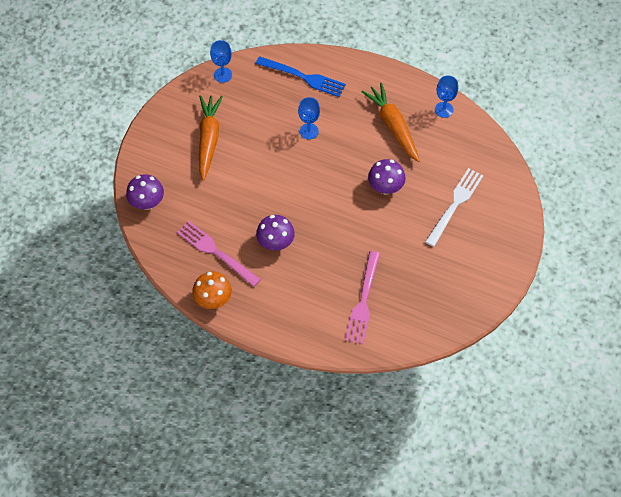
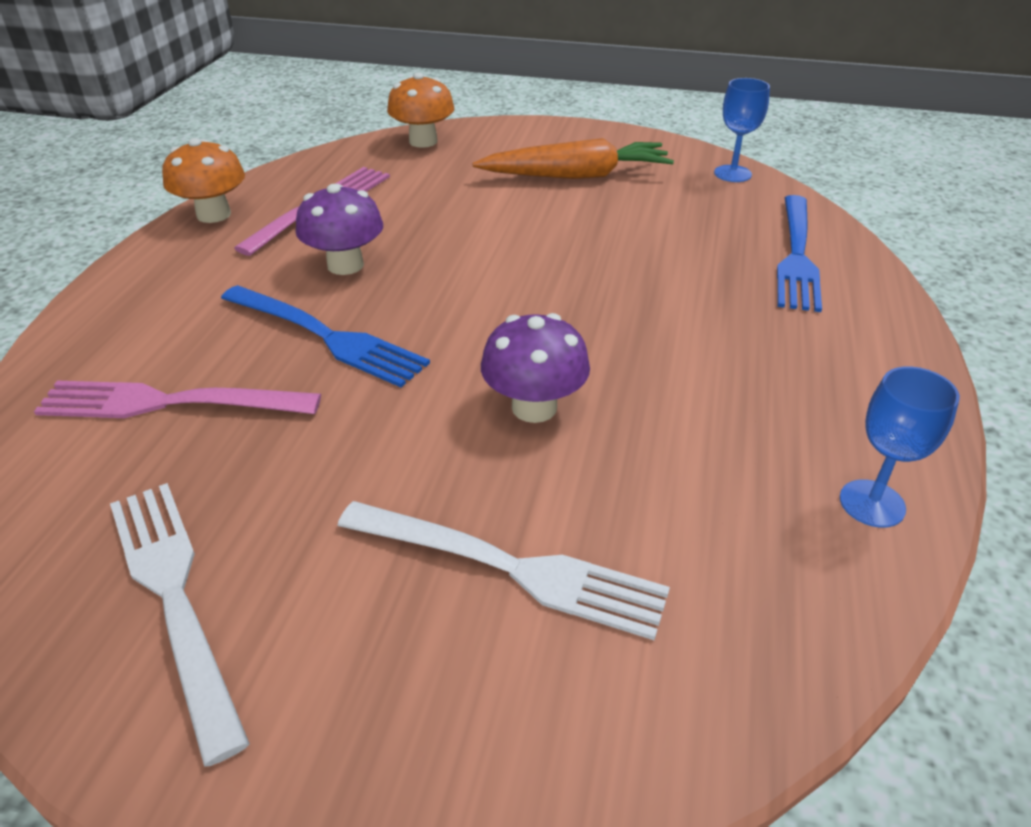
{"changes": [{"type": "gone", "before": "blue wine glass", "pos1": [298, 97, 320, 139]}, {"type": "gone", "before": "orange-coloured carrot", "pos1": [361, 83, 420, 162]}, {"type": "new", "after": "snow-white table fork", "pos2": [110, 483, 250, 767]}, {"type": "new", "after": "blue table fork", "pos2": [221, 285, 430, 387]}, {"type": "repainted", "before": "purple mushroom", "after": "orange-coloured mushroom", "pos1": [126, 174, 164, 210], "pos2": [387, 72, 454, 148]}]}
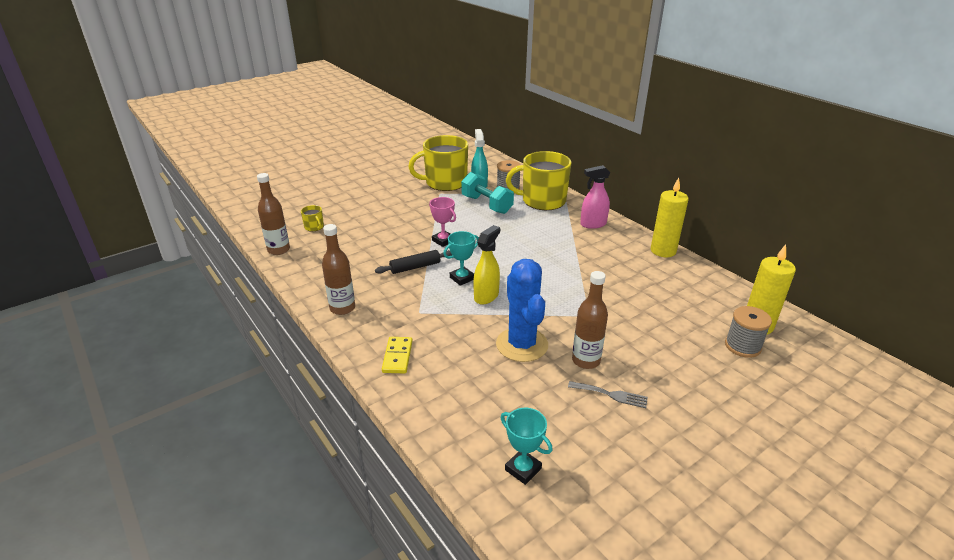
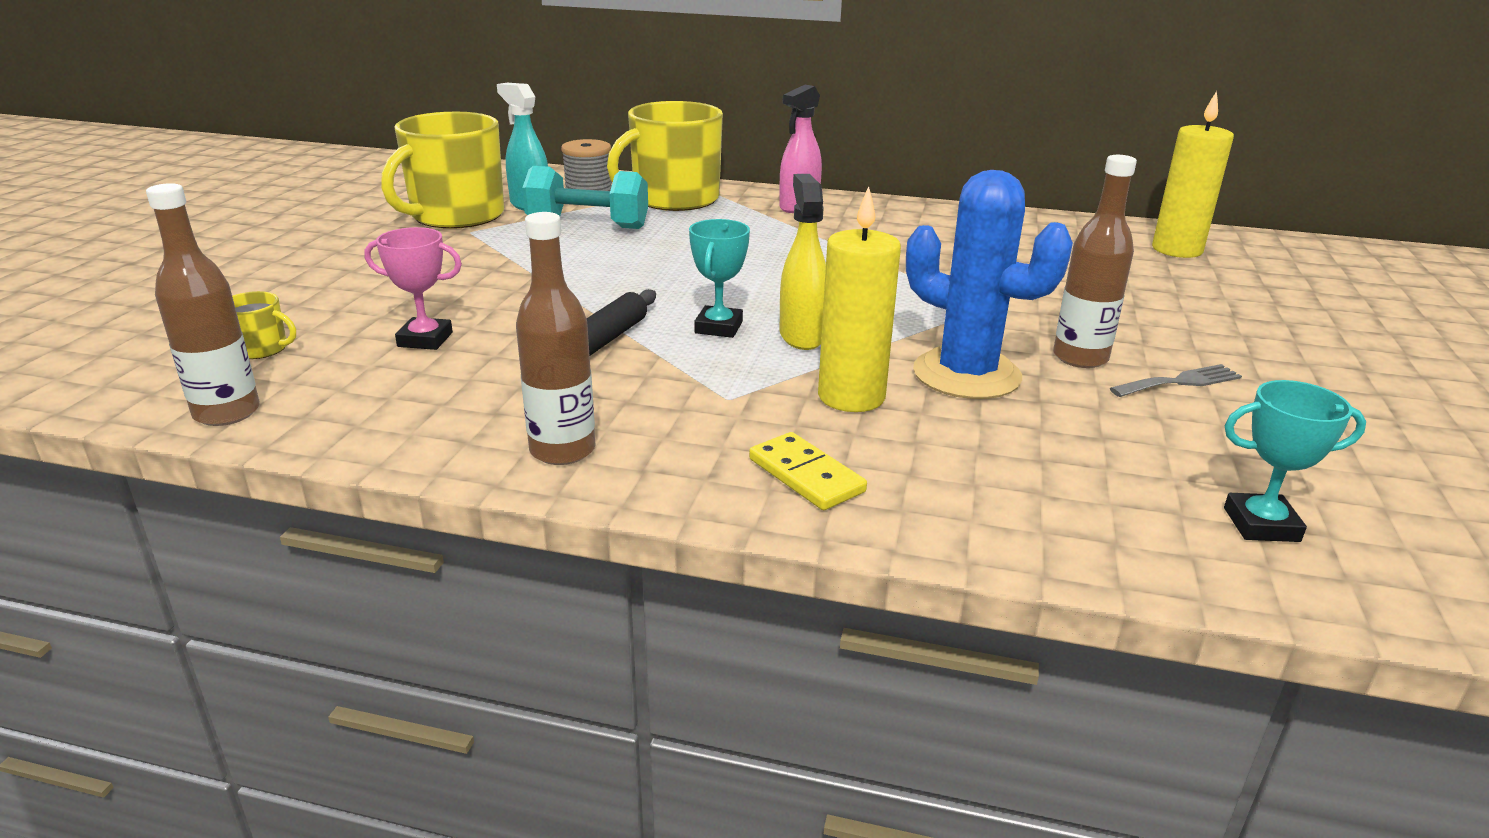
{"changes": [{"type": "gone", "before": "ash-grey reel of thread", "pos1": [725, 306, 772, 358]}, {"type": "shifted", "before": "rose-pink award cup", "pos1": [429, 197, 456, 247], "pos2": [364, 227, 462, 350]}, {"type": "shifted", "before": "yellow candle", "pos1": [651, 178, 689, 257], "pos2": [818, 186, 901, 412]}]}
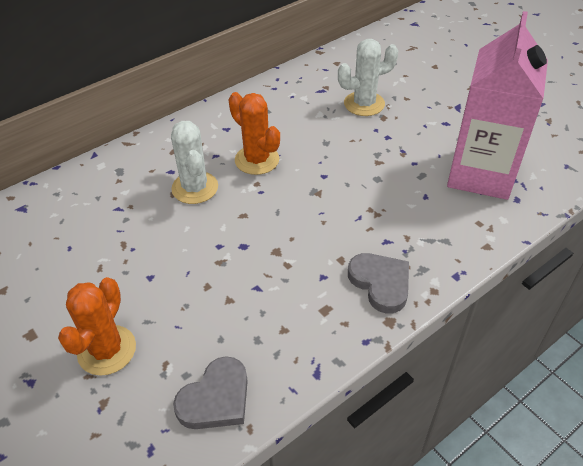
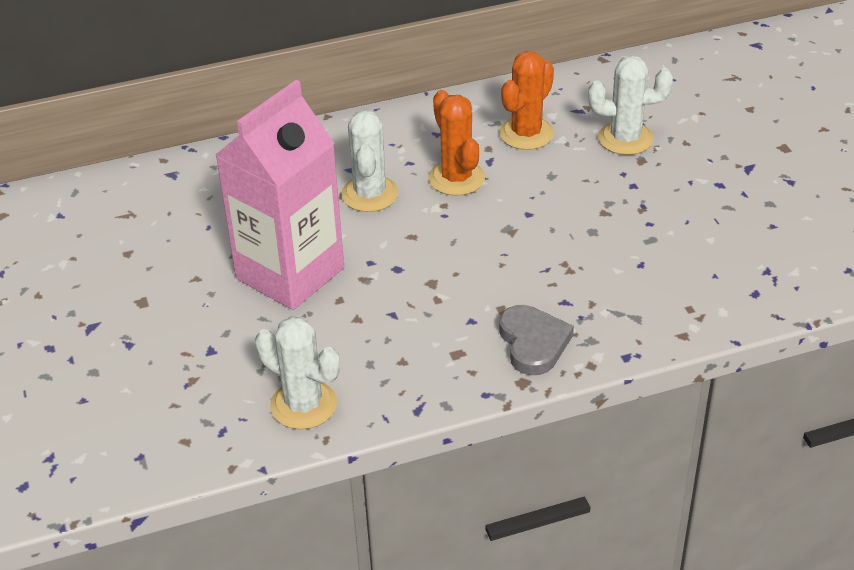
{"changes": [{"type": "shifted", "before": "orange-coloured prickly plant", "pos1": [58, 277, 136, 376], "pos2": [499, 51, 554, 150]}, {"type": "shifted", "before": "rose-pink carton", "pos1": [447, 11, 548, 200], "pos2": [215, 80, 344, 310]}, {"type": "swapped", "before": "ash-grey heart", "after": "snow-white prickly plant", "pos1": [173, 356, 248, 429], "pos2": [255, 316, 340, 430]}]}
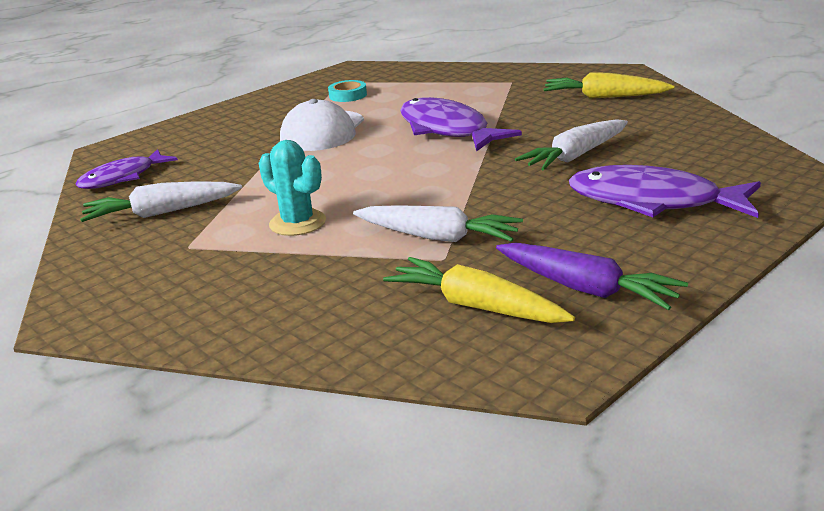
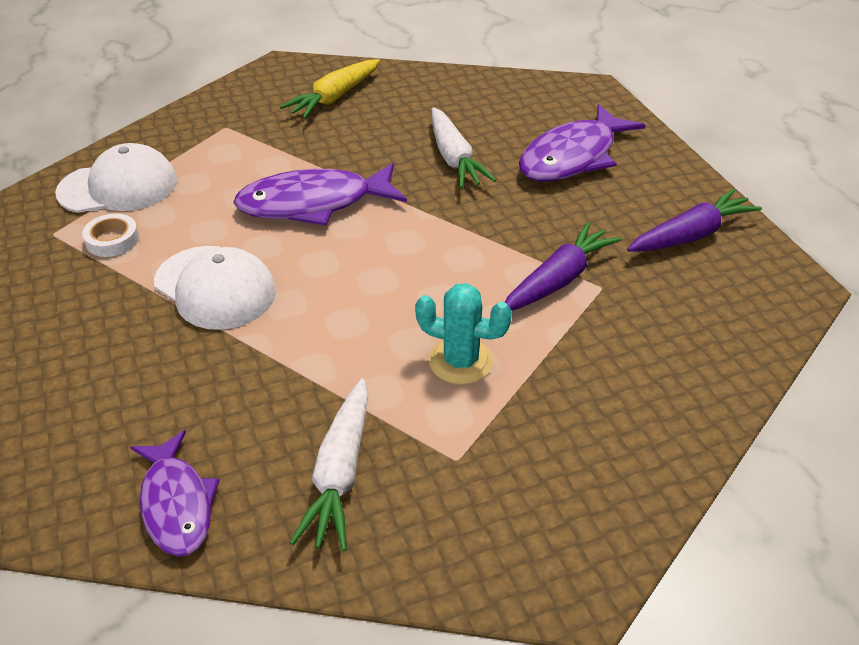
{"changes": [{"type": "gone", "before": "yellow carrot", "pos1": [383, 257, 575, 323]}, {"type": "new", "after": "snow-white baseball cap", "pos2": [55, 143, 177, 213]}, {"type": "repainted", "before": "teal tape", "after": "snow-white tape", "pos1": [328, 80, 367, 102], "pos2": [82, 214, 139, 257]}, {"type": "repainted", "before": "snow-white carrot", "after": "purple carrot", "pos1": [353, 205, 523, 242], "pos2": [505, 221, 622, 311]}, {"type": "rotated", "before": "teal prickly plant", "pos1": [259, 140, 326, 236], "pos2": [415, 283, 512, 385], "turn": 45}]}
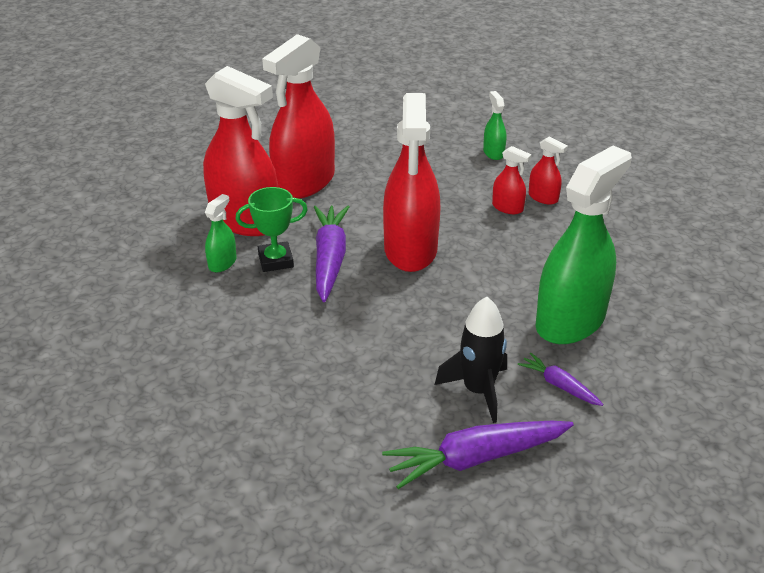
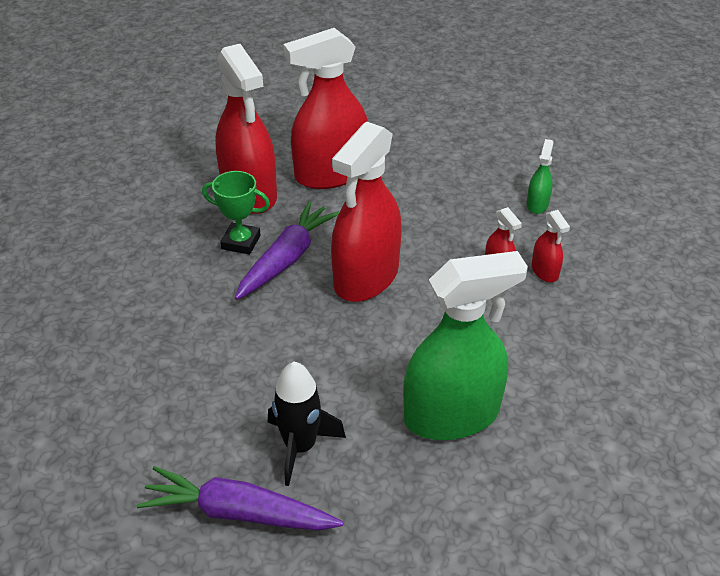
{"changes": [{"type": "gone", "before": "emerald sprayer", "pos1": [205, 194, 237, 272]}, {"type": "gone", "before": "purple carrot", "pos1": [518, 353, 604, 406]}]}
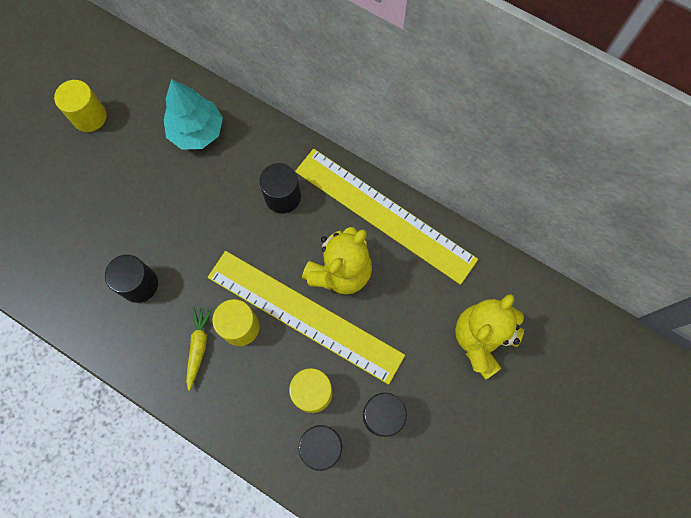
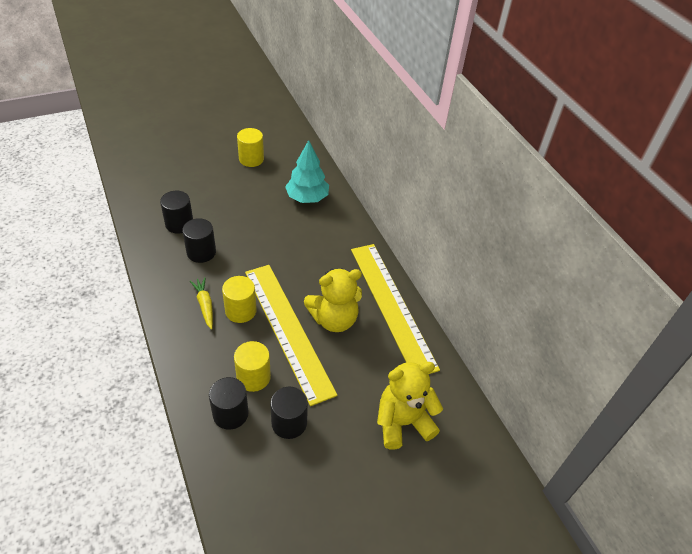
{"changes": [{"type": "shifted", "before": "jet-black cylinder shape", "pos1": [260, 163, 301, 214], "pos2": [160, 191, 193, 234]}, {"type": "rotated", "before": "yellow carrot", "pos1": [186, 307, 212, 391], "pos2": [190, 277, 213, 330], "turn": -60}]}
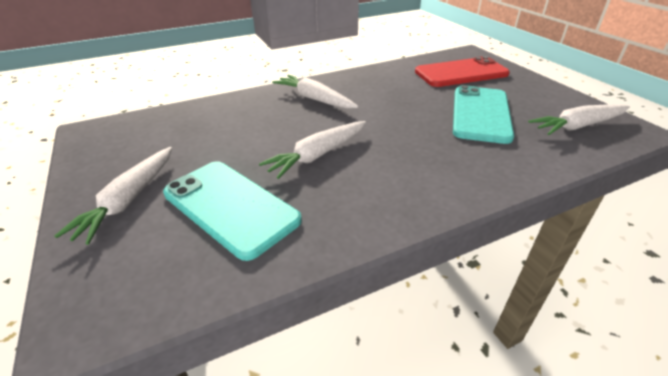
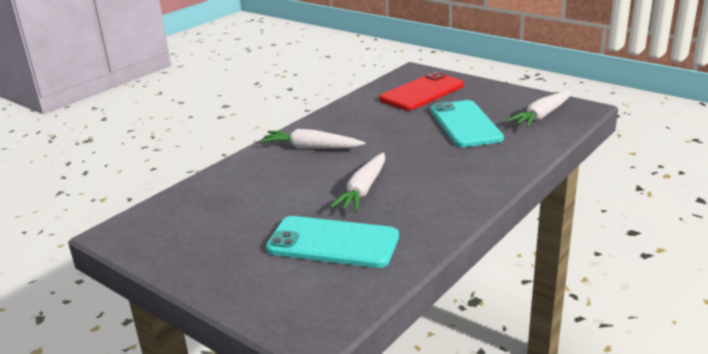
{"changes": [{"type": "gone", "before": "snow-white carrot", "pos1": [55, 147, 172, 245]}]}
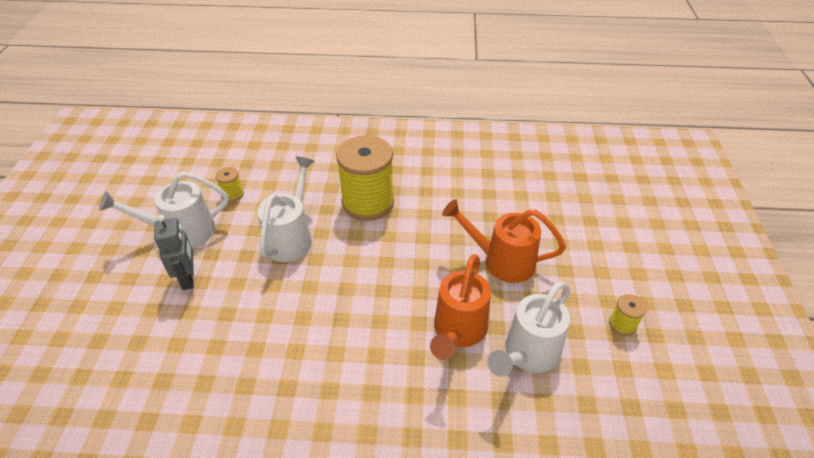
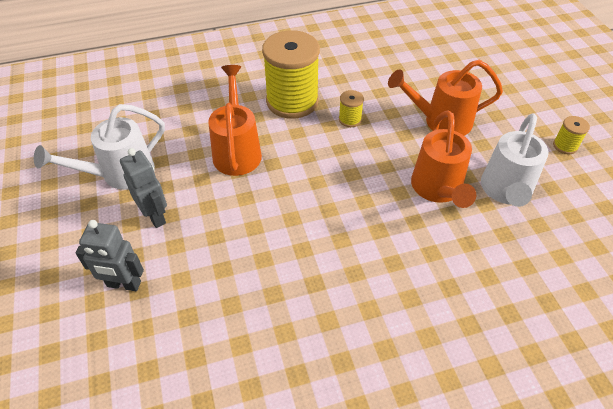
{"changes": [{"type": "new", "after": "ash-grey toy robot", "pos2": [75, 220, 144, 291]}, {"type": "shifted", "before": "yellow reel of thread", "pos1": [215, 167, 244, 202], "pos2": [339, 90, 364, 127]}, {"type": "repainted", "before": "snow-white watering pot", "after": "orange-coloured watering pot", "pos1": [257, 156, 314, 262], "pos2": [208, 65, 262, 176]}]}
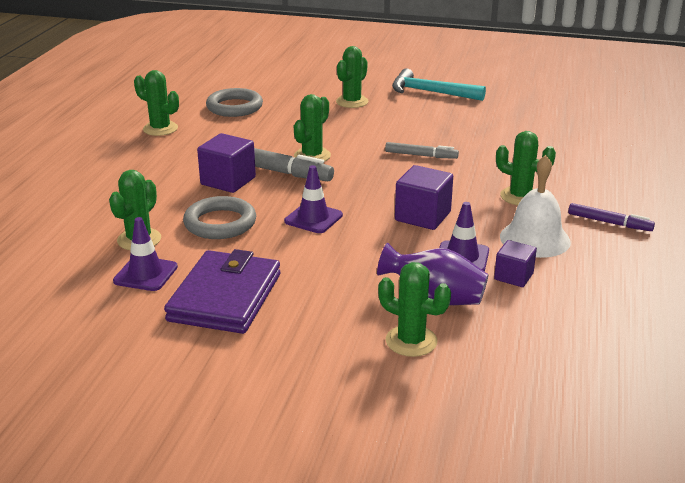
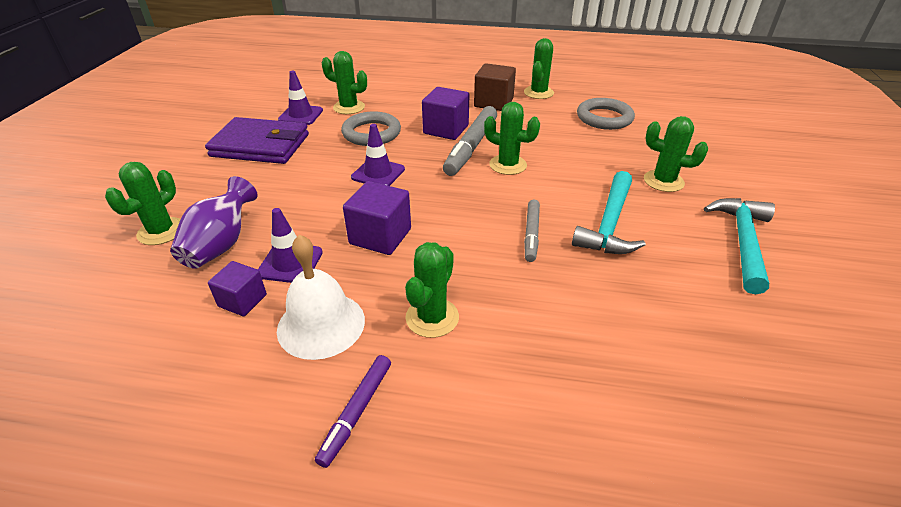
{"changes": [{"type": "new", "after": "brown block", "pos2": [474, 63, 516, 111]}, {"type": "new", "after": "teal hammer", "pos2": [572, 171, 646, 254]}]}
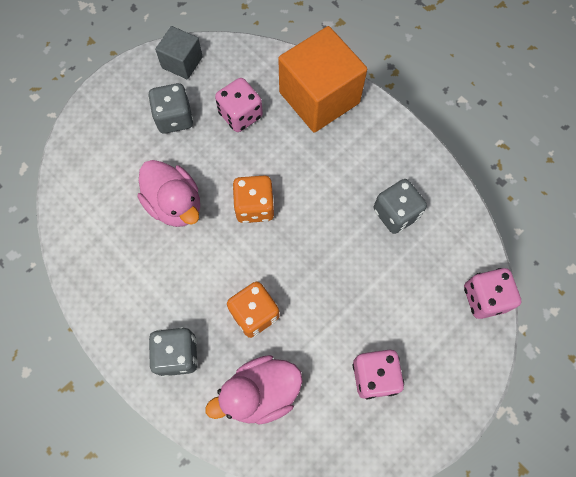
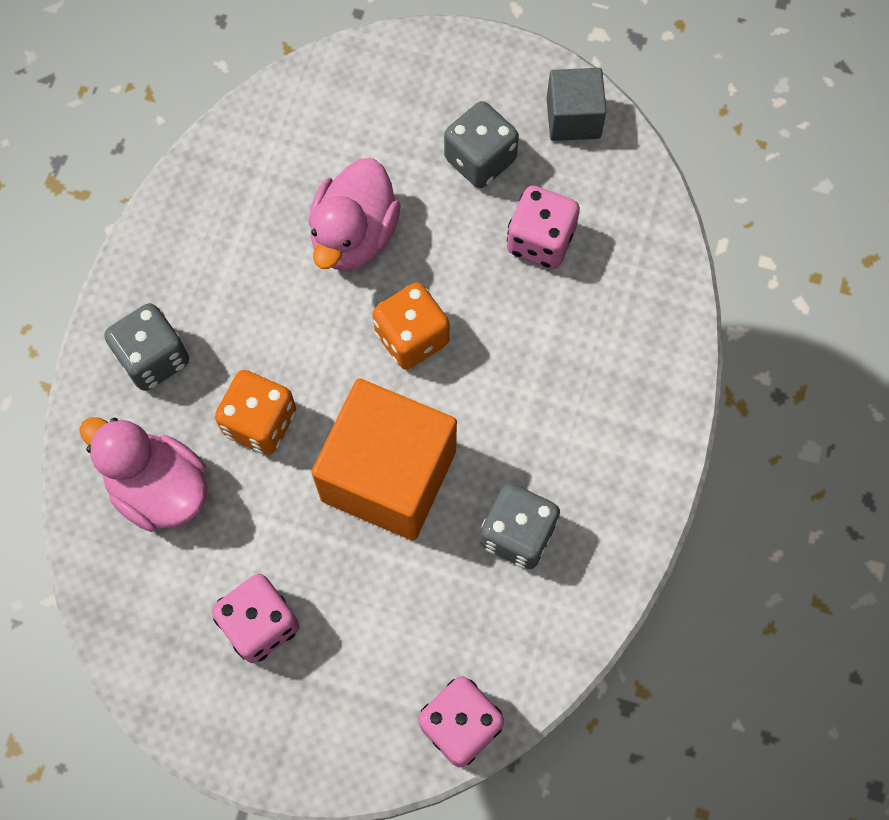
{"changes": [{"type": "shifted", "before": "orange-coloured block", "pos1": [278, 26, 367, 133], "pos2": [311, 378, 457, 540]}]}
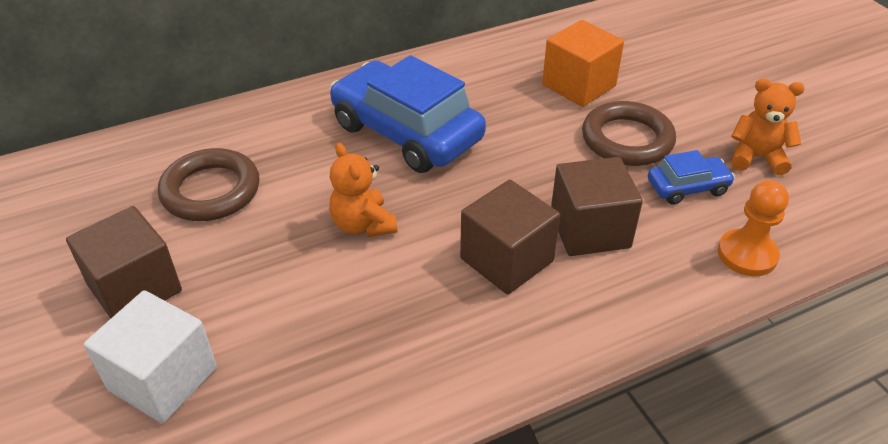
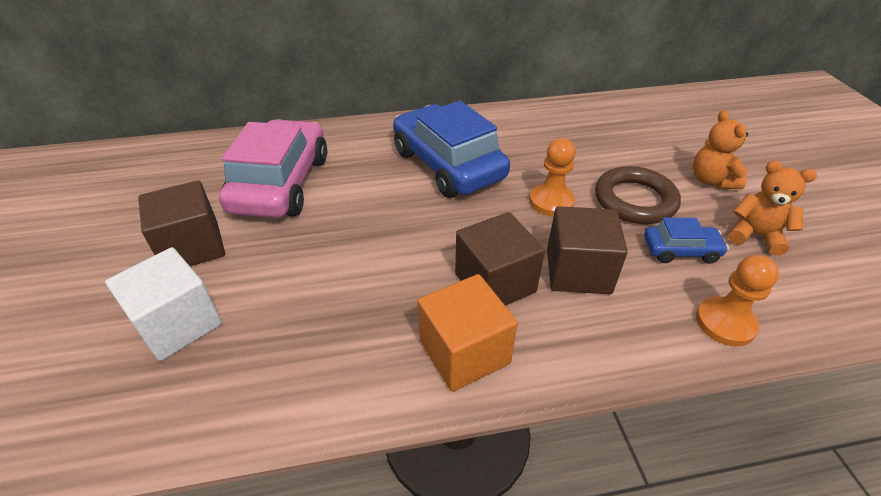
{"changes": [{"type": "new", "after": "orange-coloured game pawn", "pos2": [529, 138, 576, 216]}, {"type": "shifted", "before": "orange-coloured teddy bear", "pos1": [329, 143, 397, 237], "pos2": [693, 110, 748, 189]}, {"type": "shifted", "before": "orange-coloured block", "pos1": [542, 20, 624, 107], "pos2": [418, 274, 518, 392]}, {"type": "swapped", "before": "brown torus", "after": "rose-pink toy car", "pos1": [158, 148, 259, 221], "pos2": [219, 119, 327, 218]}]}
